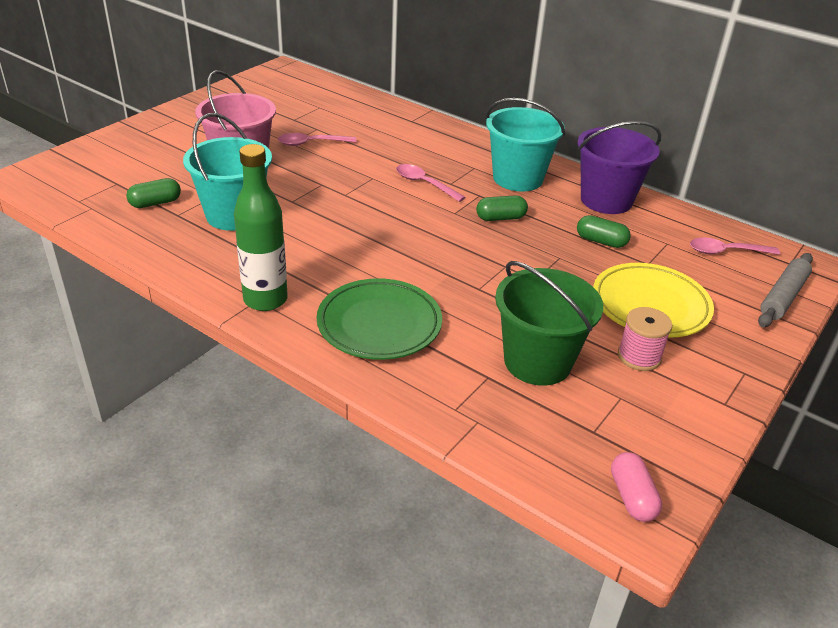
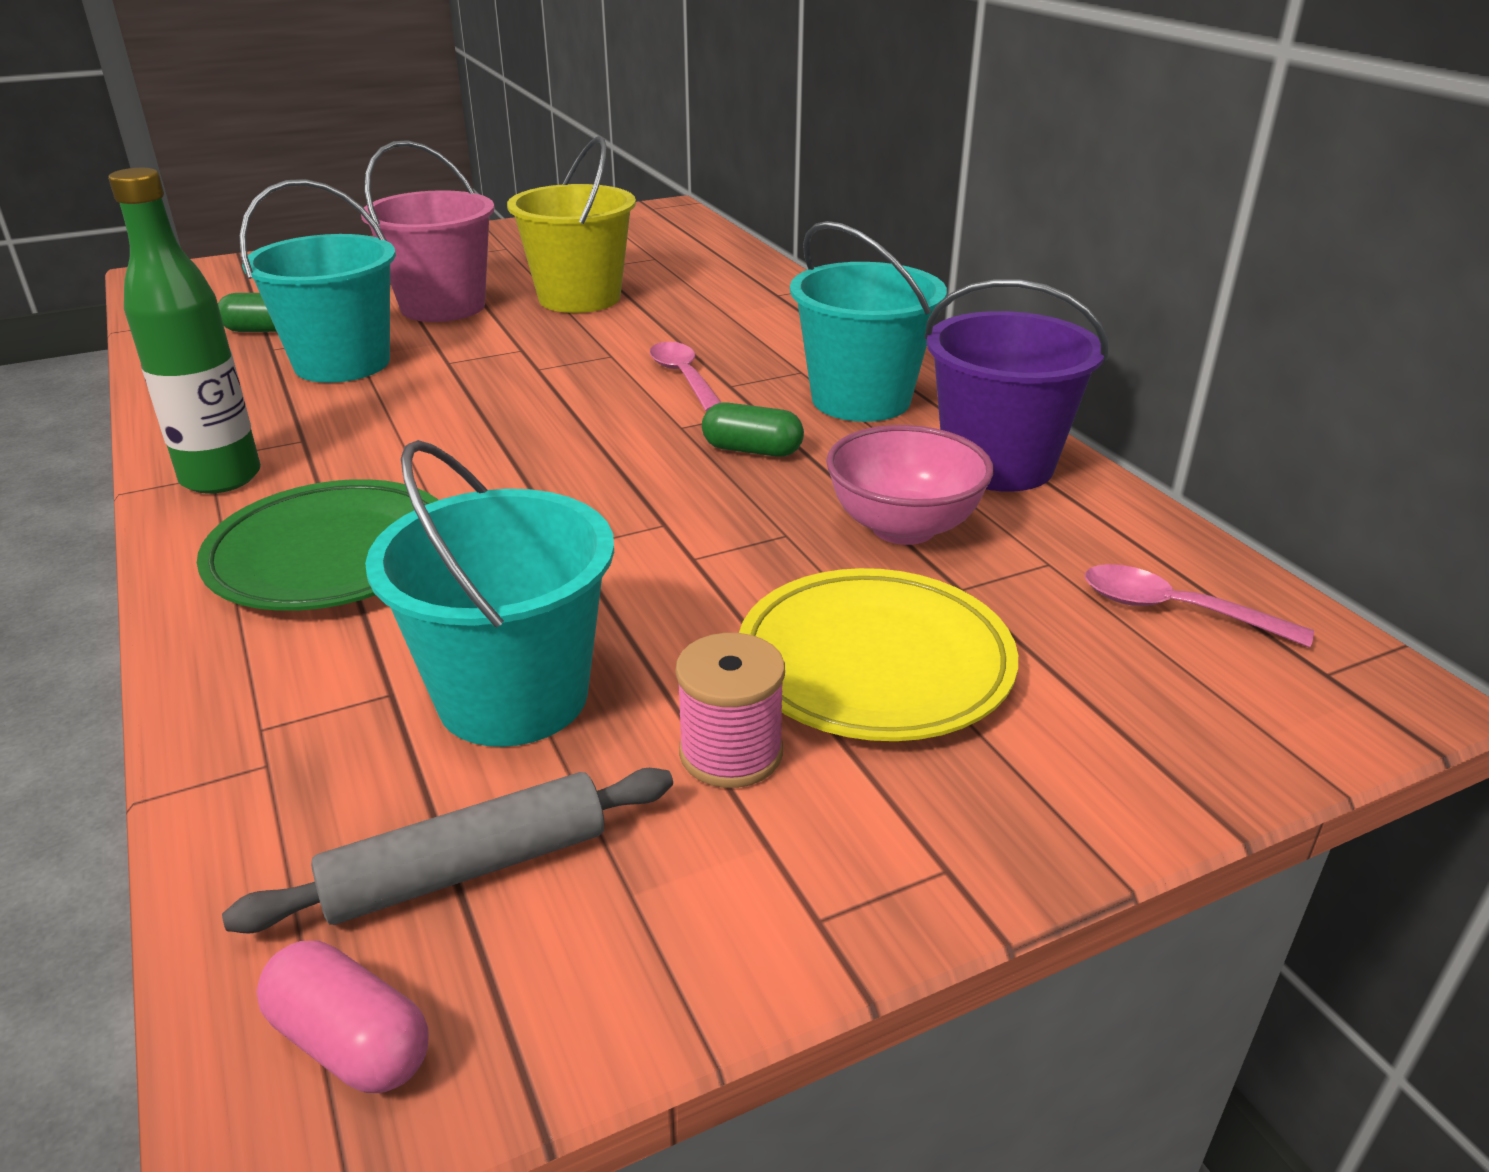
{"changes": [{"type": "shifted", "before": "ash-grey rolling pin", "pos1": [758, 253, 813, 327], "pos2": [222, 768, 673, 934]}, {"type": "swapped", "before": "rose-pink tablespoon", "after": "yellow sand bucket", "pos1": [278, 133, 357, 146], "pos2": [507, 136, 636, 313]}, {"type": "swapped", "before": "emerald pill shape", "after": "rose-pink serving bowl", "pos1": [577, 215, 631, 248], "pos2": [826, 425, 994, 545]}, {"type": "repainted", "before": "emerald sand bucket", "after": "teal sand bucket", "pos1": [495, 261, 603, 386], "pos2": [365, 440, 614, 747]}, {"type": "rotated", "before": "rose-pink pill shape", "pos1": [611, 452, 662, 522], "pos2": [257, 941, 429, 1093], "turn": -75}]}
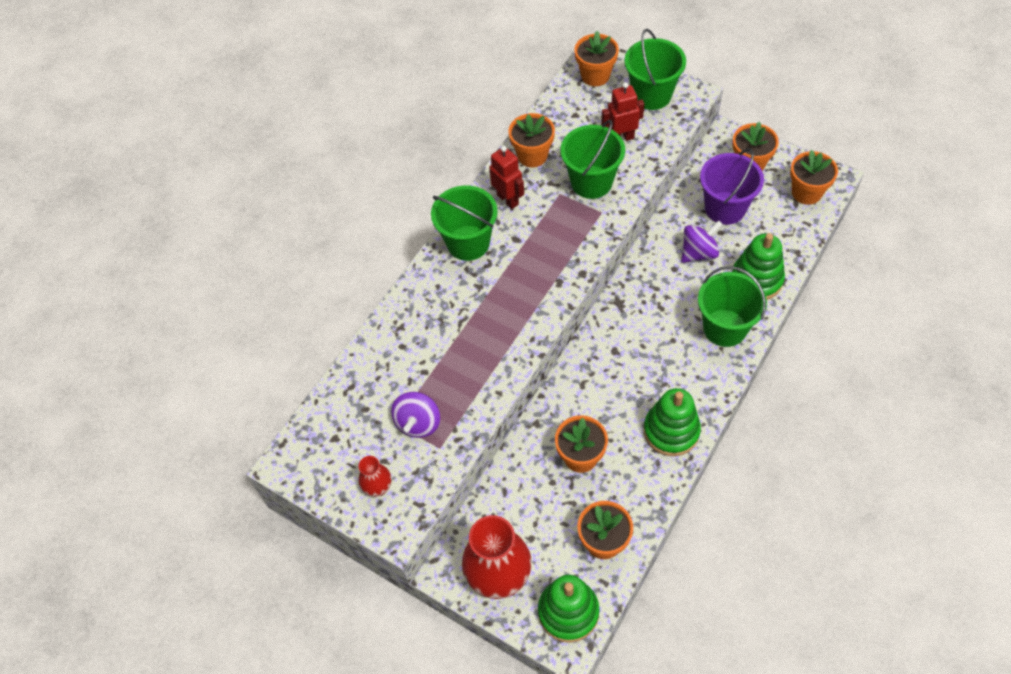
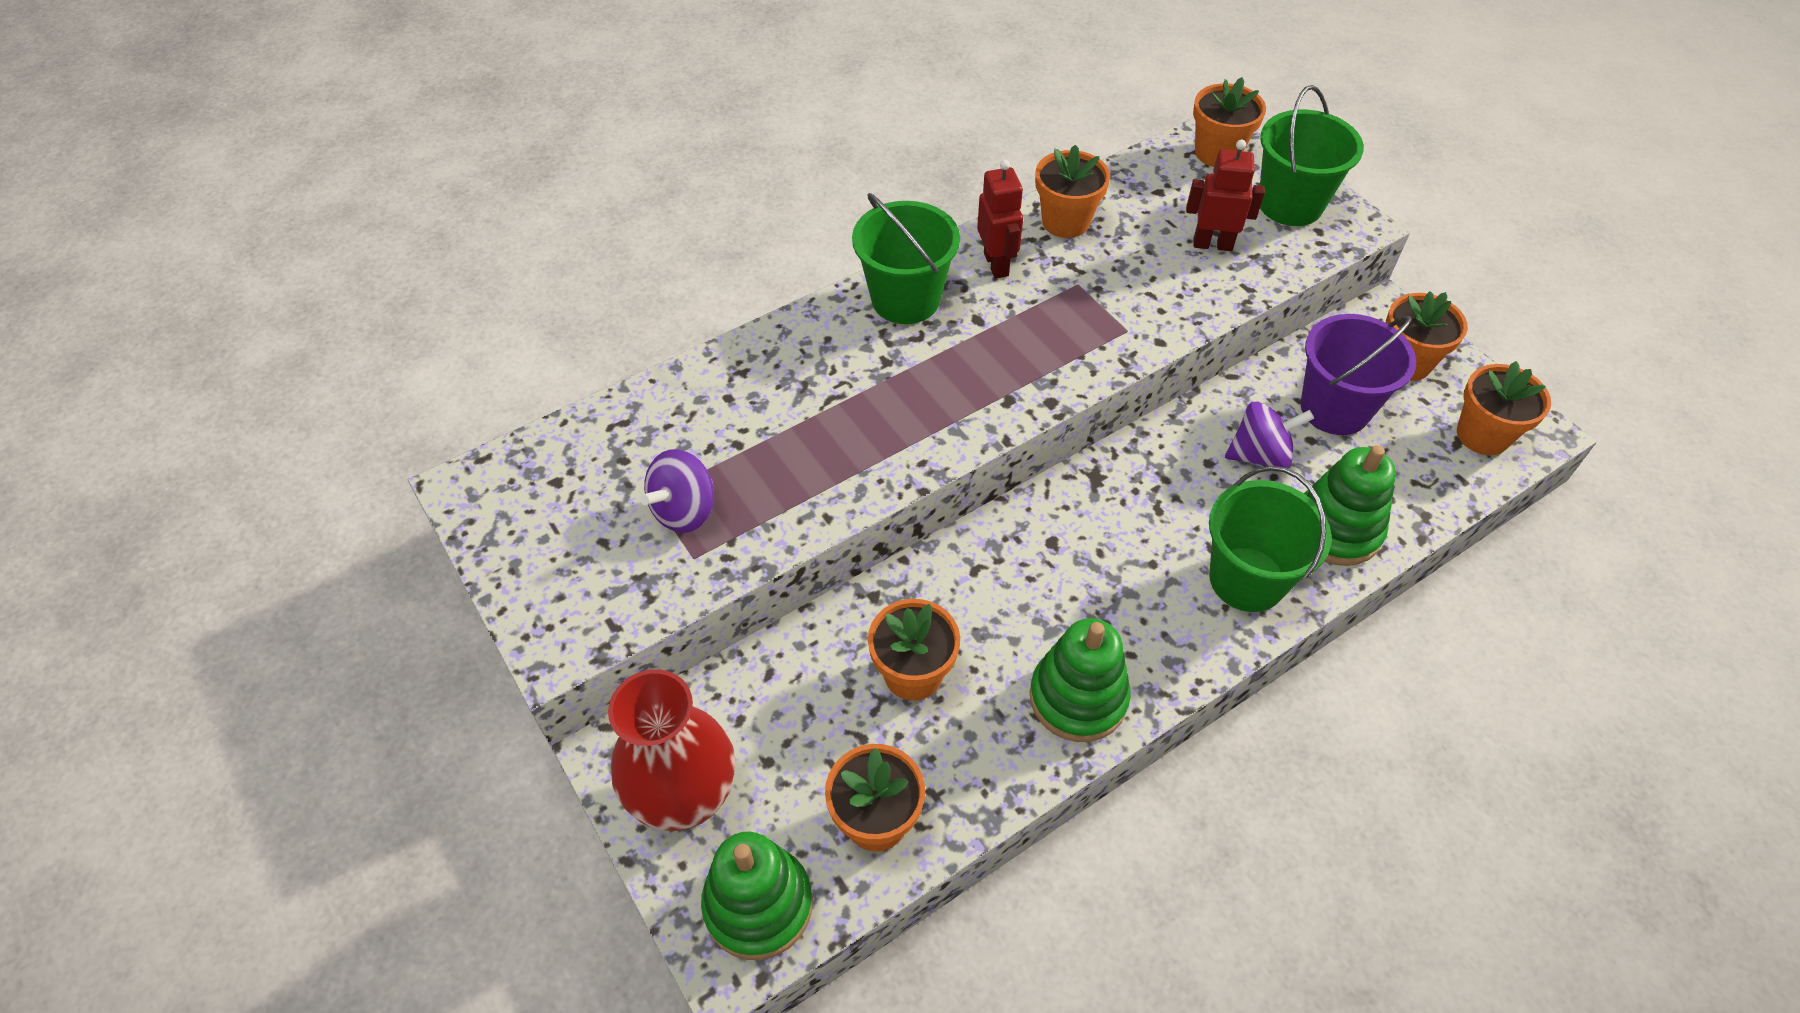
{"changes": [{"type": "gone", "before": "crimson flower vase", "pos1": [358, 456, 391, 497]}, {"type": "gone", "before": "emerald sand bucket", "pos1": [561, 120, 625, 199]}]}
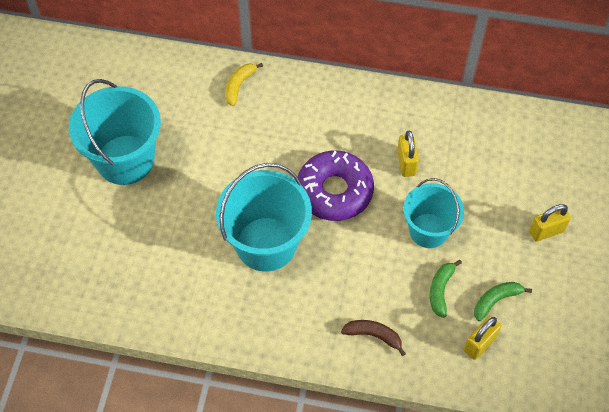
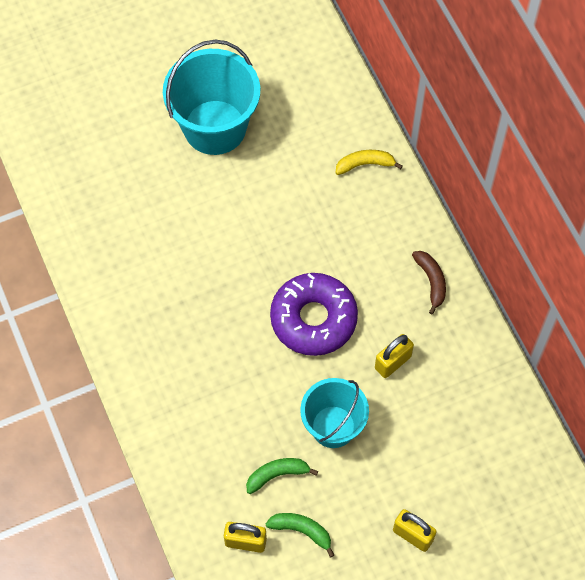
{"changes": [{"type": "gone", "before": "teal sand bucket", "pos1": [216, 163, 312, 272]}, {"type": "shifted", "before": "brown banana", "pos1": [341, 320, 406, 356], "pos2": [412, 251, 446, 314]}]}
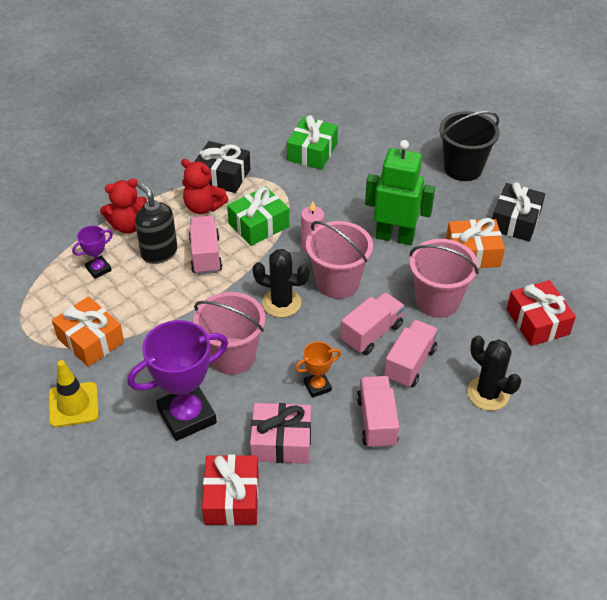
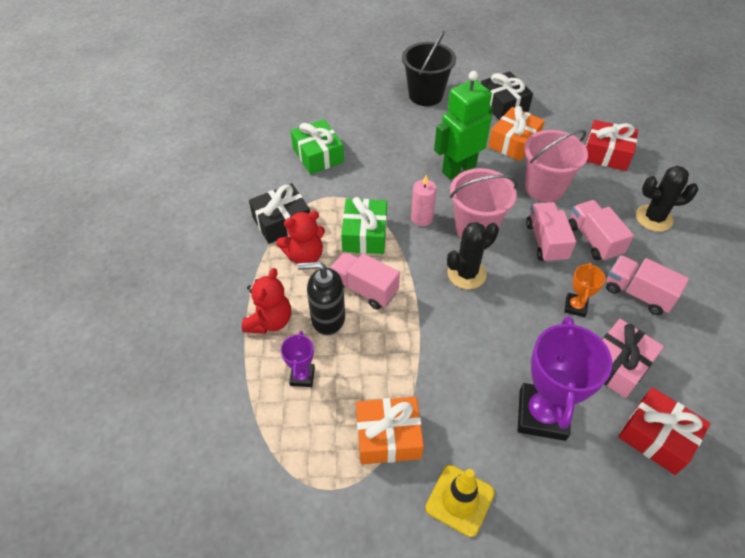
{"changes": [{"type": "gone", "before": "rose-pink sand bucket", "pos1": [193, 292, 265, 375]}]}
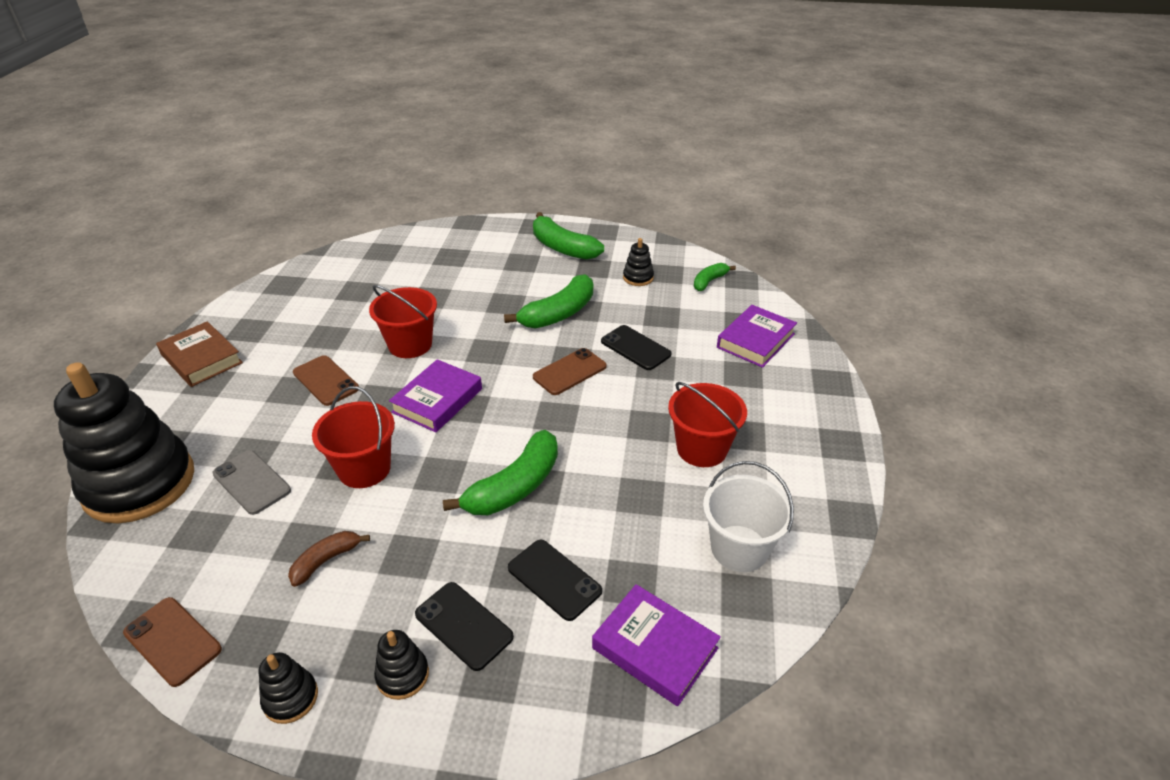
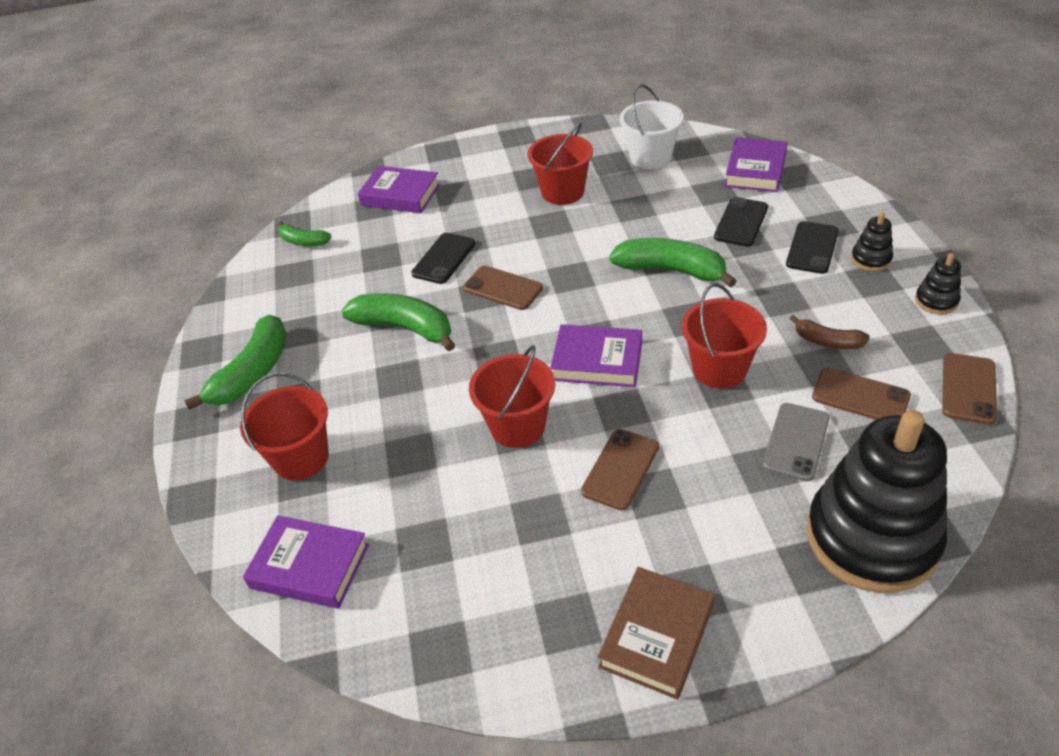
{"changes": [{"type": "gone", "before": "jet-black stacking toy", "pos1": [623, 238, 654, 286]}, {"type": "new", "after": "crimson sand bucket", "pos2": [240, 373, 329, 480]}, {"type": "new", "after": "purple hardcover", "pos2": [243, 515, 369, 609]}, {"type": "new", "after": "brown phone", "pos2": [812, 368, 911, 420]}]}
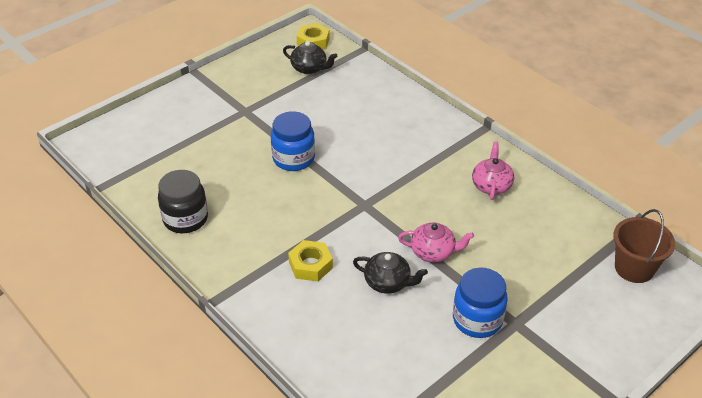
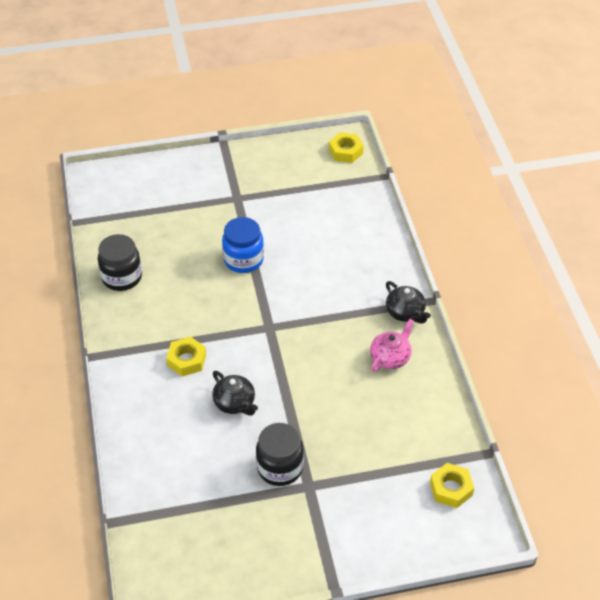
{"changes": [{"type": "gone", "before": "rose-pink tea pot", "pos1": [398, 222, 474, 262]}, {"type": "shifted", "before": "jet-black tea pot", "pos1": [283, 41, 337, 74], "pos2": [386, 281, 431, 324]}, {"type": "swapped", "before": "brown sand bucket", "after": "yellow hex nut", "pos1": [613, 209, 675, 283], "pos2": [430, 463, 474, 508]}, {"type": "repainted", "before": "blue preserve jar", "after": "jet-black preserve jar", "pos1": [453, 267, 508, 338], "pos2": [256, 423, 304, 486]}]}
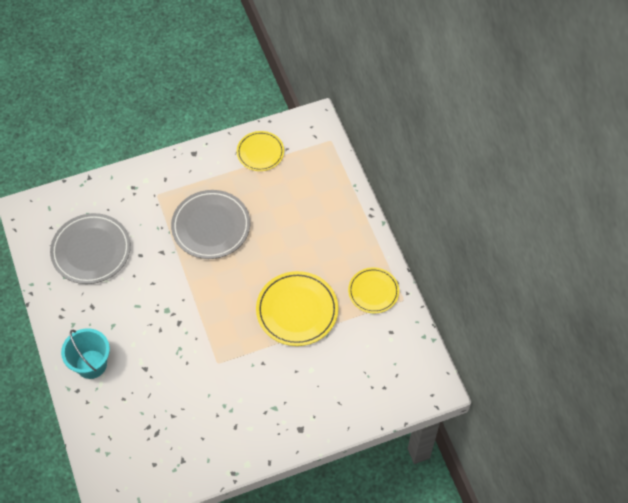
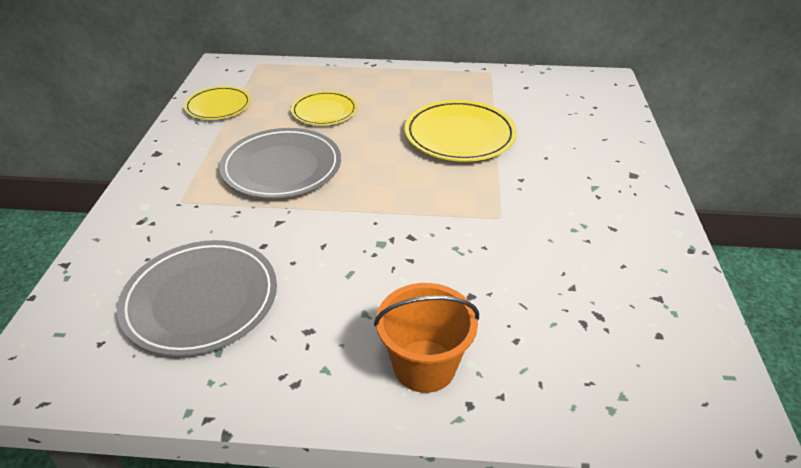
{"changes": [{"type": "shifted", "before": "yellow dinner plate", "pos1": [348, 268, 399, 313], "pos2": [291, 91, 357, 126]}, {"type": "repainted", "before": "teal sand bucket", "after": "orange-coloured sand bucket", "pos1": [61, 328, 110, 379], "pos2": [374, 283, 479, 393]}]}
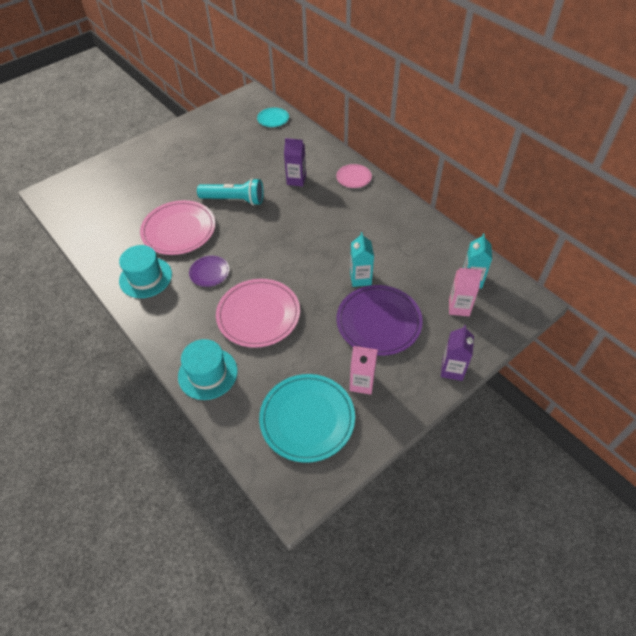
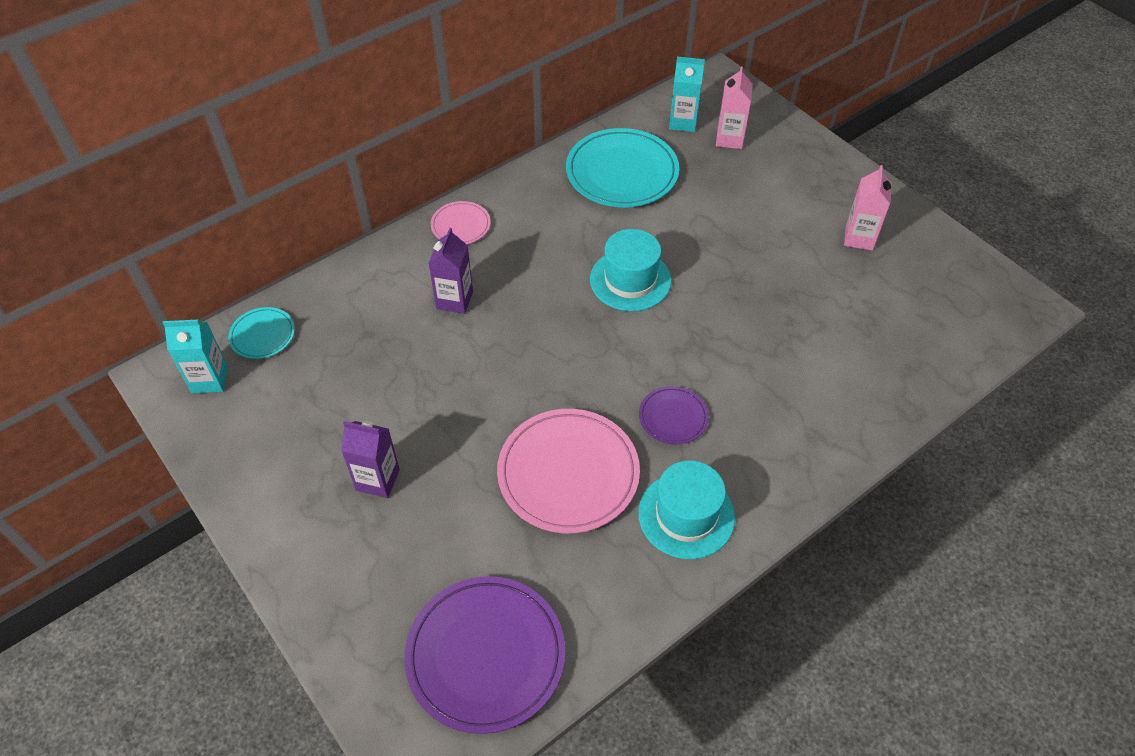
{"changes": [{"type": "gone", "before": "teal pocket torch", "pos1": [197, 178, 264, 205]}, {"type": "gone", "before": "rose-pink dinner plate", "pos1": [216, 279, 300, 348]}, {"type": "shifted", "before": "teal top hat", "pos1": [178, 339, 238, 400], "pos2": [590, 229, 671, 311]}, {"type": "shifted", "before": "teal dinner plate", "pos1": [259, 374, 355, 463], "pos2": [566, 128, 679, 207]}, {"type": "shifted", "before": "purple dinner plate", "pos1": [337, 285, 423, 356], "pos2": [405, 576, 565, 734]}, {"type": "shifted", "before": "teal carton", "pos1": [350, 232, 374, 287], "pos2": [162, 320, 228, 393]}, {"type": "shifted", "before": "purple carton", "pos1": [441, 325, 474, 381], "pos2": [341, 421, 400, 498]}]}
